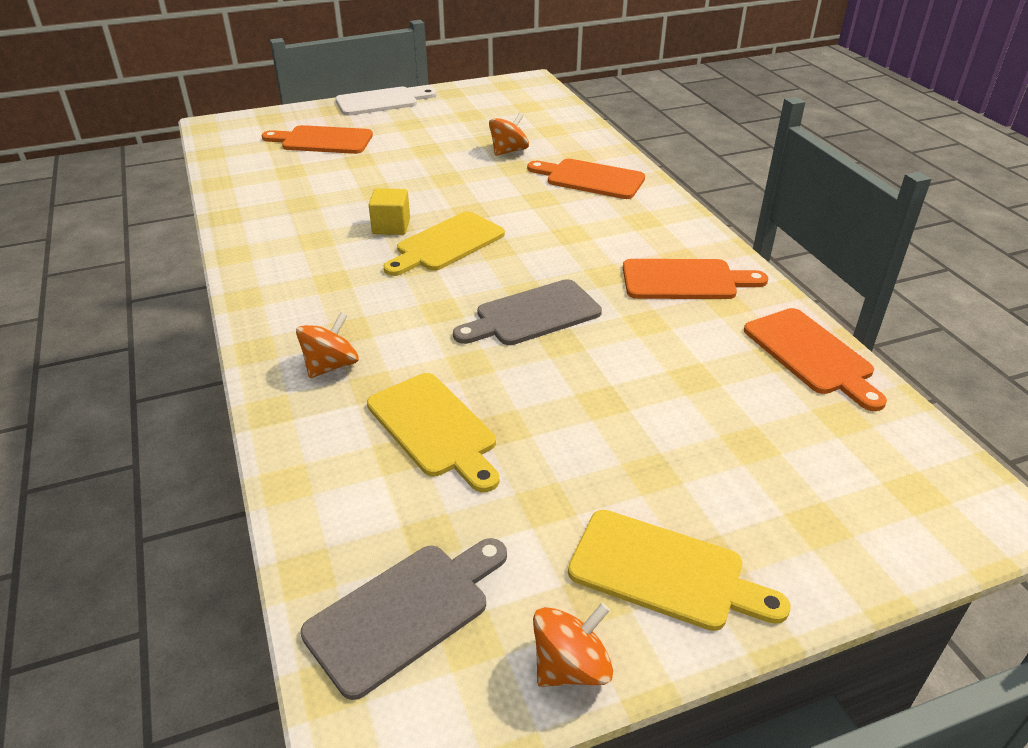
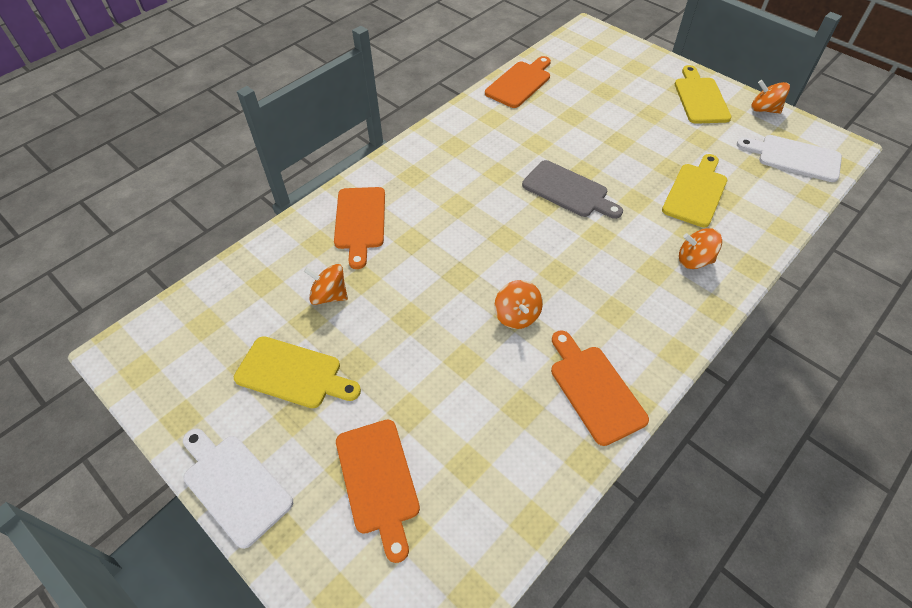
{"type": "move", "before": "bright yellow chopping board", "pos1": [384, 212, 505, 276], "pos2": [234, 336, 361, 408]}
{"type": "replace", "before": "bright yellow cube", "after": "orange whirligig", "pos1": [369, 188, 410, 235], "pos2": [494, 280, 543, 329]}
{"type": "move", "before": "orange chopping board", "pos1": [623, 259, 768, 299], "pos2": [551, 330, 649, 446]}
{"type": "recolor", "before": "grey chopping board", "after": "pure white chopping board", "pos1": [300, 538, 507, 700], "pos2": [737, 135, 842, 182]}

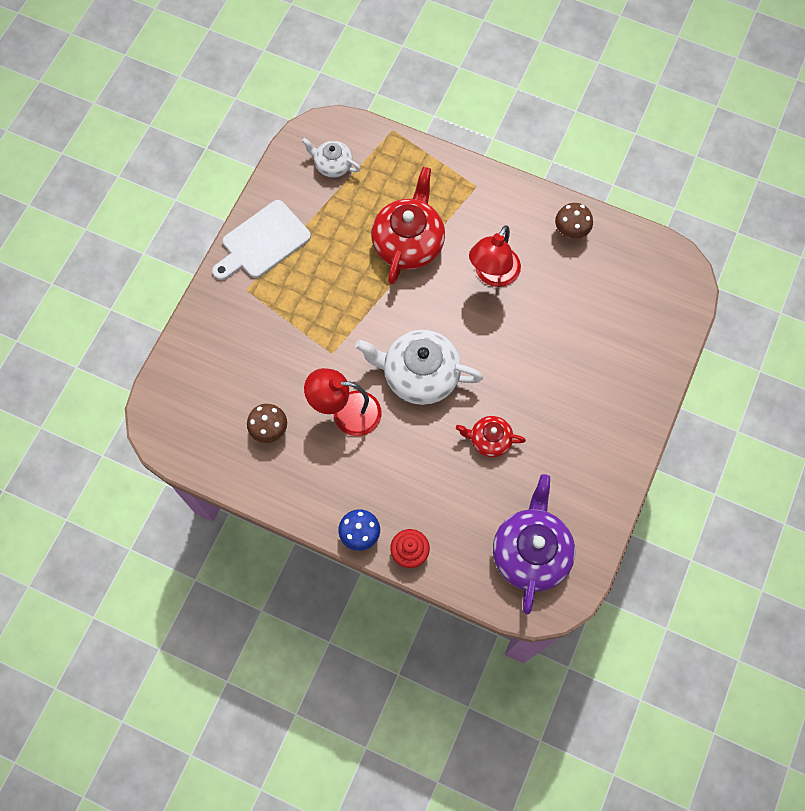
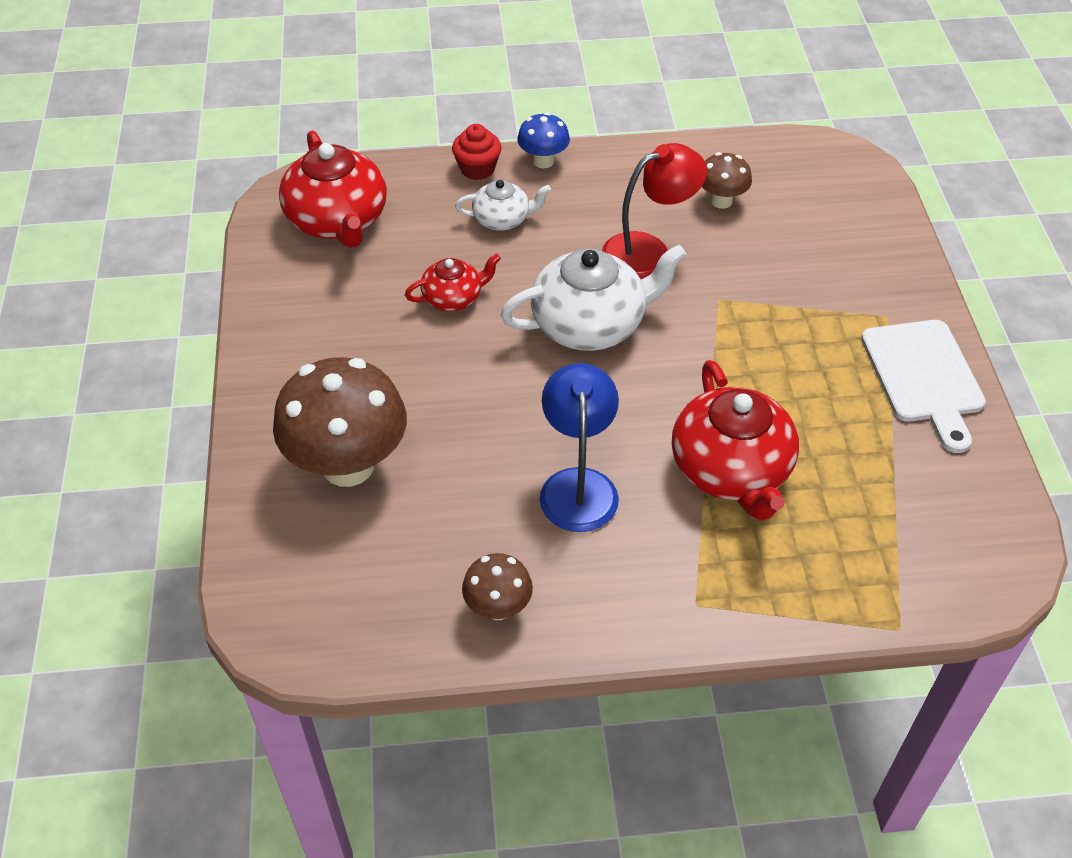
{"type": "insert", "after": "dark brown toadstool", "pos2": [273, 357, 407, 487]}
{"type": "recolor", "before": "purple china teapot", "after": "red china teapot", "pos1": [493, 474, 575, 615], "pos2": [279, 131, 387, 248]}
{"type": "move", "before": "pure white china teapot", "pos1": [302, 138, 361, 178], "pos2": [455, 180, 551, 231]}
{"type": "recolor", "before": "red lamp", "after": "blue lamp", "pos1": [469, 225, 521, 287], "pos2": [539, 363, 619, 532]}
{"type": "rotate", "before": "pure white chopping board", "pos1": [212, 200, 311, 280], "pos2": [861, 320, 986, 453], "turn": 150}

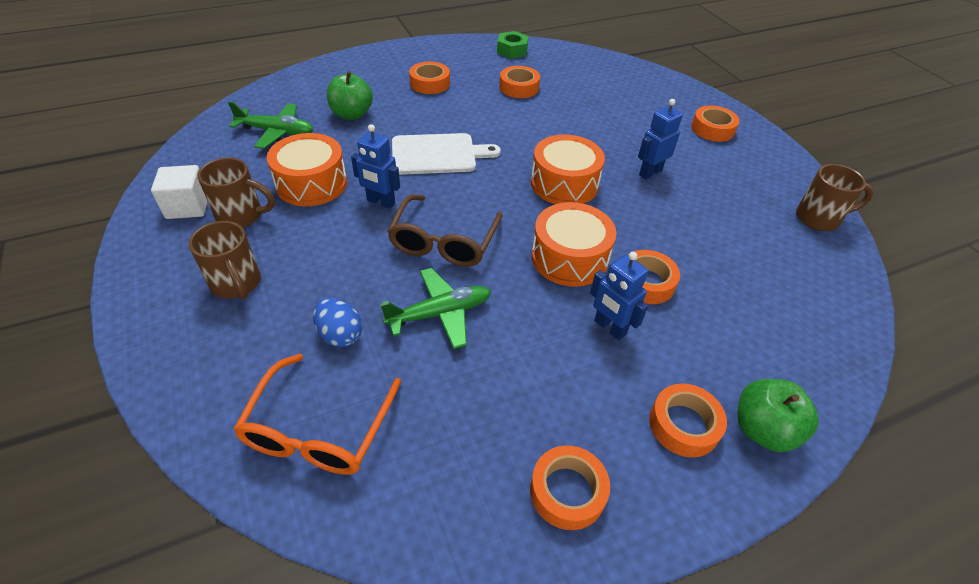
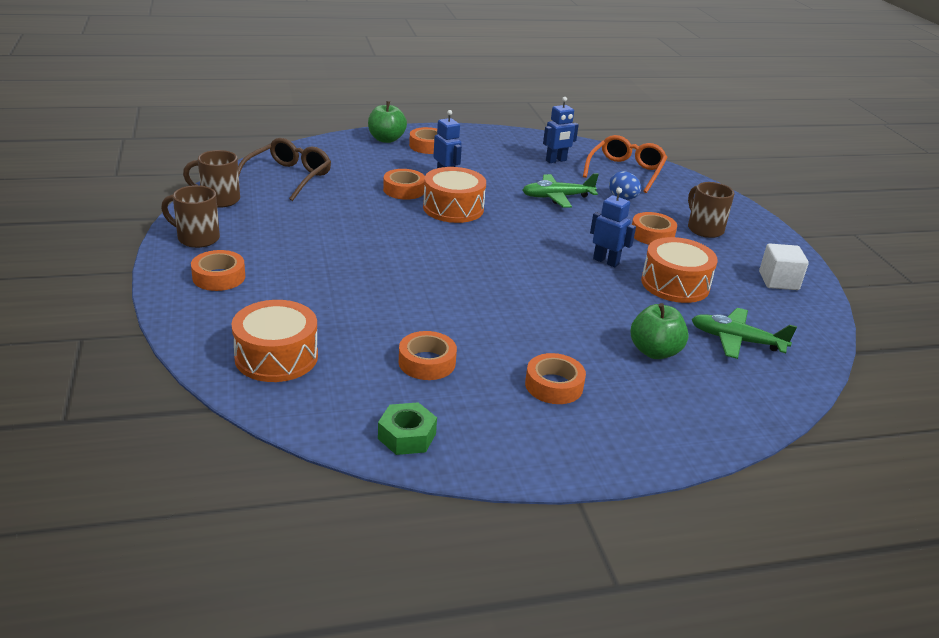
{"type": "move", "before": "dark brown tea mug", "pos1": [197, 158, 275, 228], "pos2": [161, 185, 220, 248]}
{"type": "move", "before": "orange toy drum", "pos1": [531, 135, 605, 204], "pos2": [232, 300, 318, 382]}
{"type": "move", "before": "dark brown glasses", "pos1": [387, 194, 502, 267], "pos2": [238, 138, 331, 201]}
{"type": "move", "before": "blue robot", "pos1": [638, 99, 683, 179], "pos2": [543, 97, 579, 163]}
{"type": "move", "before": "orange sticky tape", "pos1": [530, 445, 610, 530], "pos2": [632, 212, 677, 245]}
{"type": "delete", "before": "pure white chopping board", "pos1": [392, 133, 501, 175]}

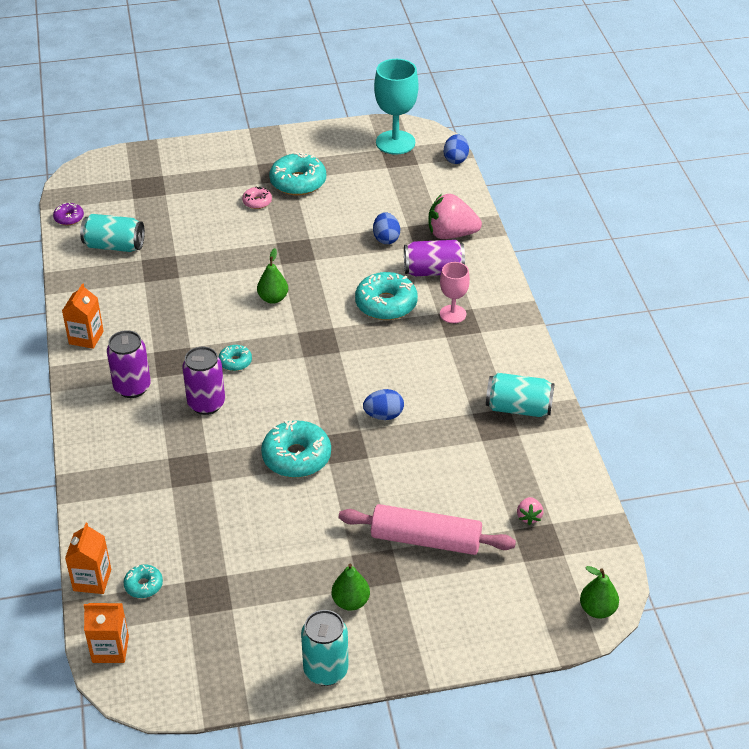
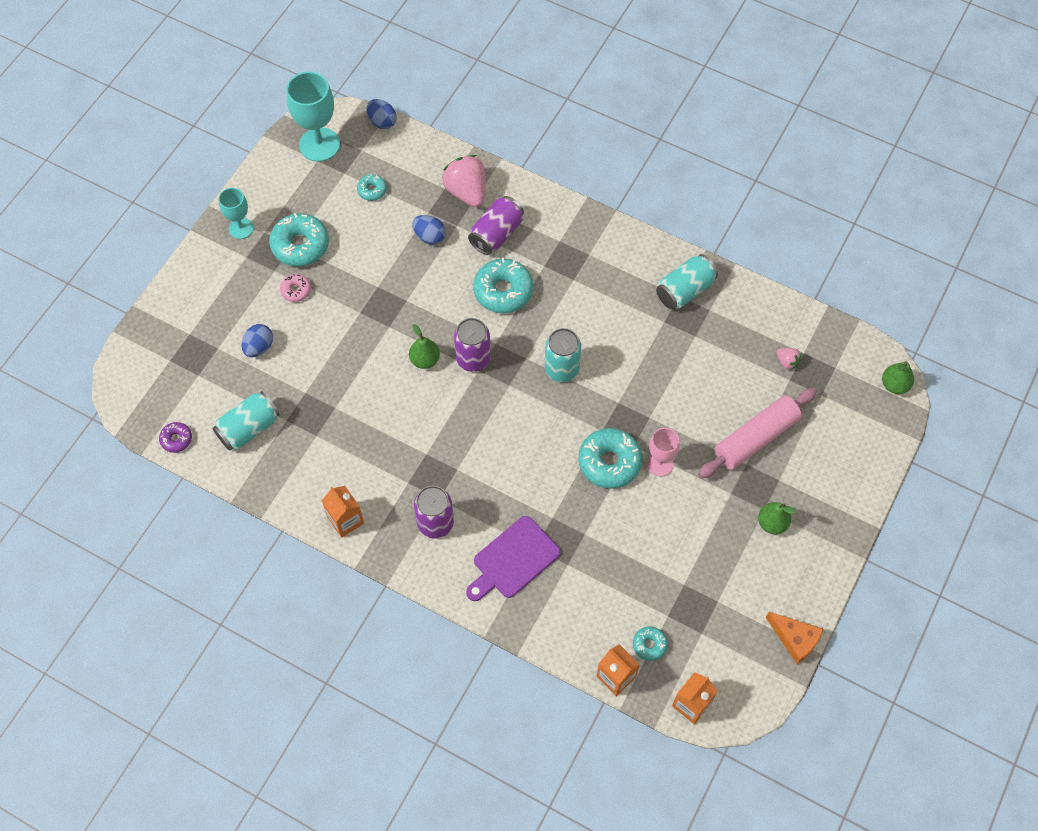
{"type": "insert", "after": "teal wine glass", "pos2": [219, 188, 254, 239]}
{"type": "move", "before": "blue egg shape", "pos1": [363, 389, 404, 420], "pos2": [241, 324, 273, 357]}
{"type": "move", "before": "teal glazed donut", "pos1": [218, 345, 252, 371], "pos2": [357, 174, 387, 201]}
{"type": "rotate", "before": "rosy berry", "pos1": [428, 194, 482, 239], "pos2": [442, 155, 486, 207], "turn": 105}
{"type": "move", "before": "purple soda can", "pos1": [182, 347, 225, 415], "pos2": [454, 318, 491, 372]}
{"type": "insert", "after": "purple chopping board", "pos2": [466, 516, 561, 601]}
{"type": "move", "before": "teal soda can", "pos1": [301, 610, 349, 686], "pos2": [545, 328, 581, 382]}
{"type": "move", "before": "rosy wine glass", "pos1": [440, 262, 470, 323], "pos2": [647, 428, 680, 476]}
{"type": "insert", "after": "orange cheese", "pos2": [766, 612, 823, 664]}

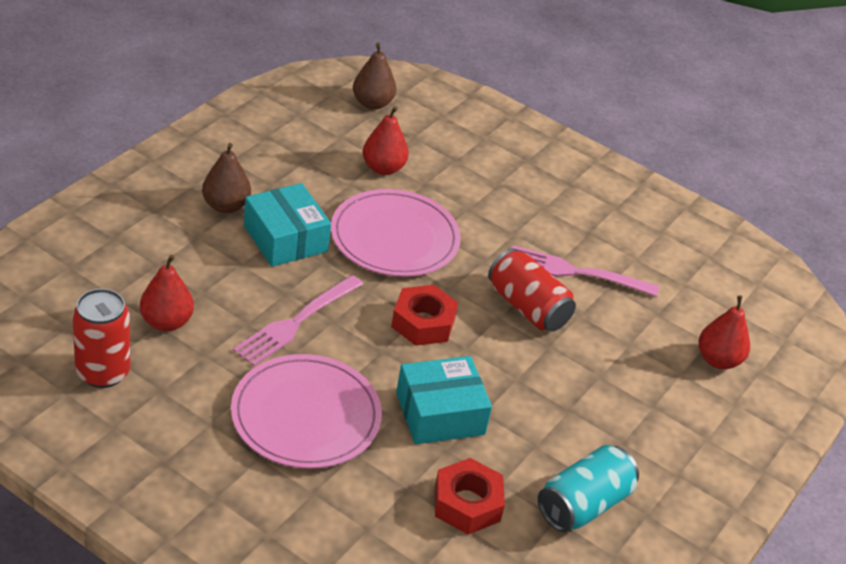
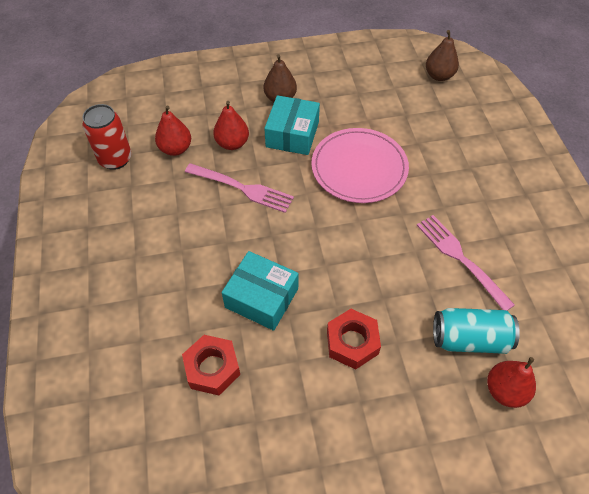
{"type": "rotate", "before": "rosy dinner fork", "pos1": [233, 275, 363, 366], "pos2": [185, 163, 294, 213], "turn": -150}
{"type": "move", "before": "red pear", "pos1": [363, 106, 409, 175], "pos2": [213, 101, 249, 150]}
{"type": "move", "before": "red nut", "pos1": [391, 285, 458, 346], "pos2": [327, 309, 381, 370]}
{"type": "move", "before": "teal soda can", "pos1": [538, 445, 639, 532], "pos2": [433, 308, 520, 354]}
{"type": "delete", "before": "rosy dinner plate", "pos1": [231, 354, 382, 469]}
{"type": "delete", "before": "red soda can", "pos1": [488, 249, 576, 332]}

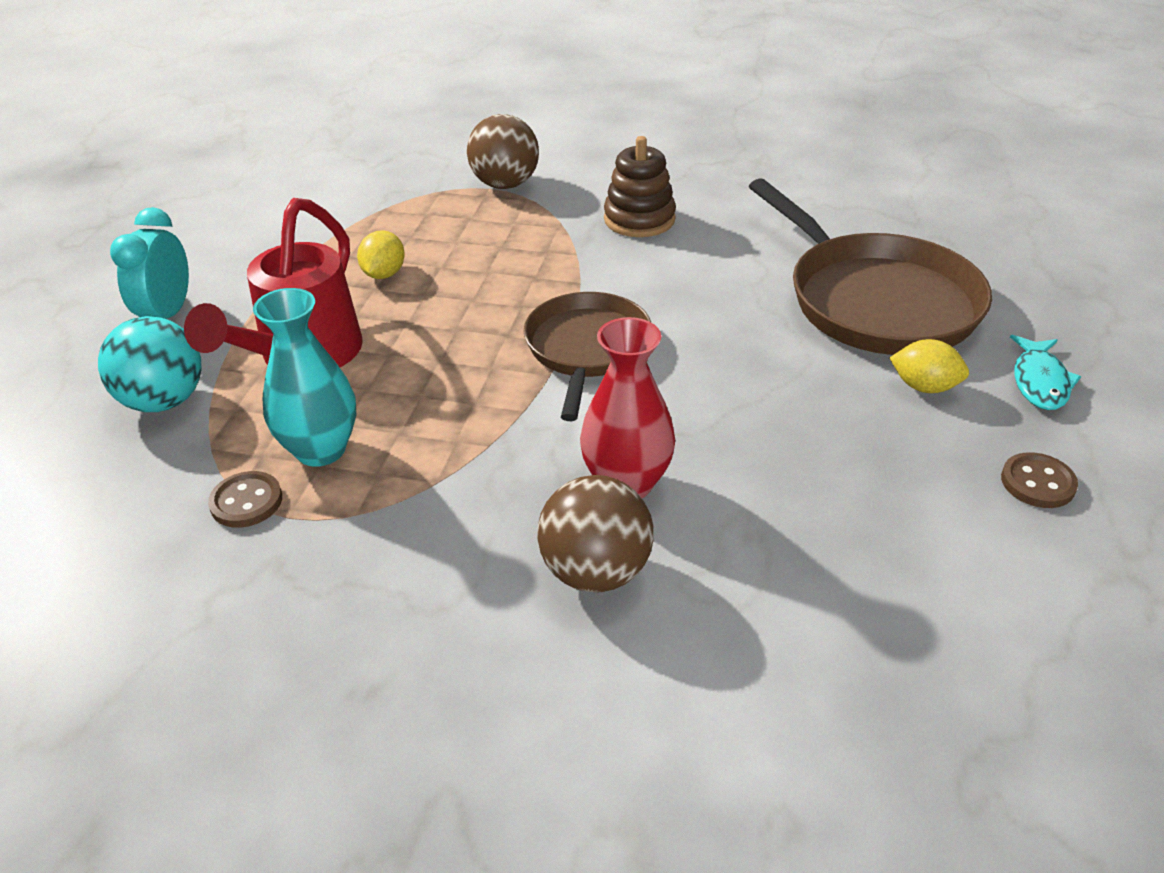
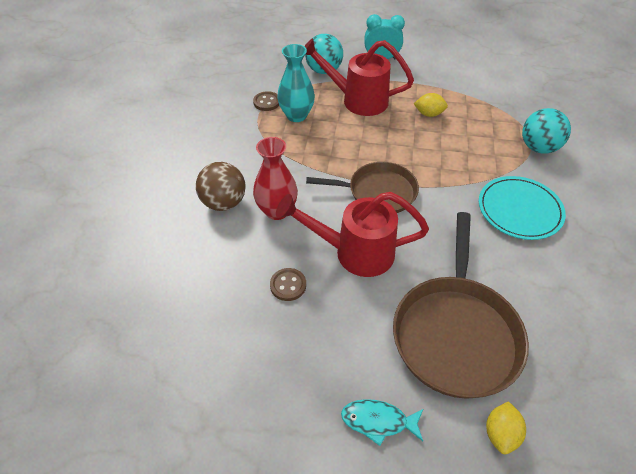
{"type": "move", "before": "dark brown button", "pos1": [1001, 452, 1078, 508], "pos2": [270, 268, 306, 301]}
{"type": "insert", "after": "red sprinkling can", "pos2": [276, 192, 429, 277]}
{"type": "rotate", "before": "dark brown skillet", "pos1": [749, 178, 992, 355], "pos2": [393, 212, 529, 399], "turn": -45}
{"type": "replace", "before": "dark brown ring stacker", "after": "teal dinner plate", "pos1": [604, 136, 676, 237], "pos2": [479, 176, 566, 240]}
{"type": "move", "before": "bright yellow lemon", "pos1": [890, 339, 969, 393], "pos2": [486, 401, 526, 454]}
{"type": "recolor", "before": "dark brown sphere", "after": "teal sphere", "pos1": [467, 114, 539, 189], "pos2": [522, 108, 571, 154]}

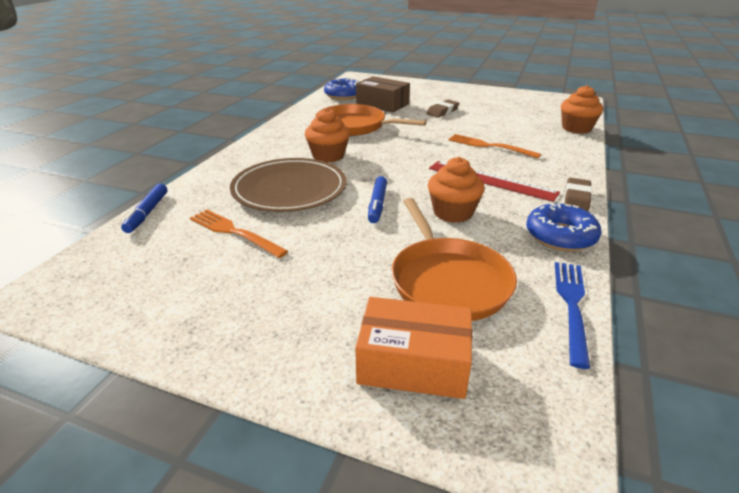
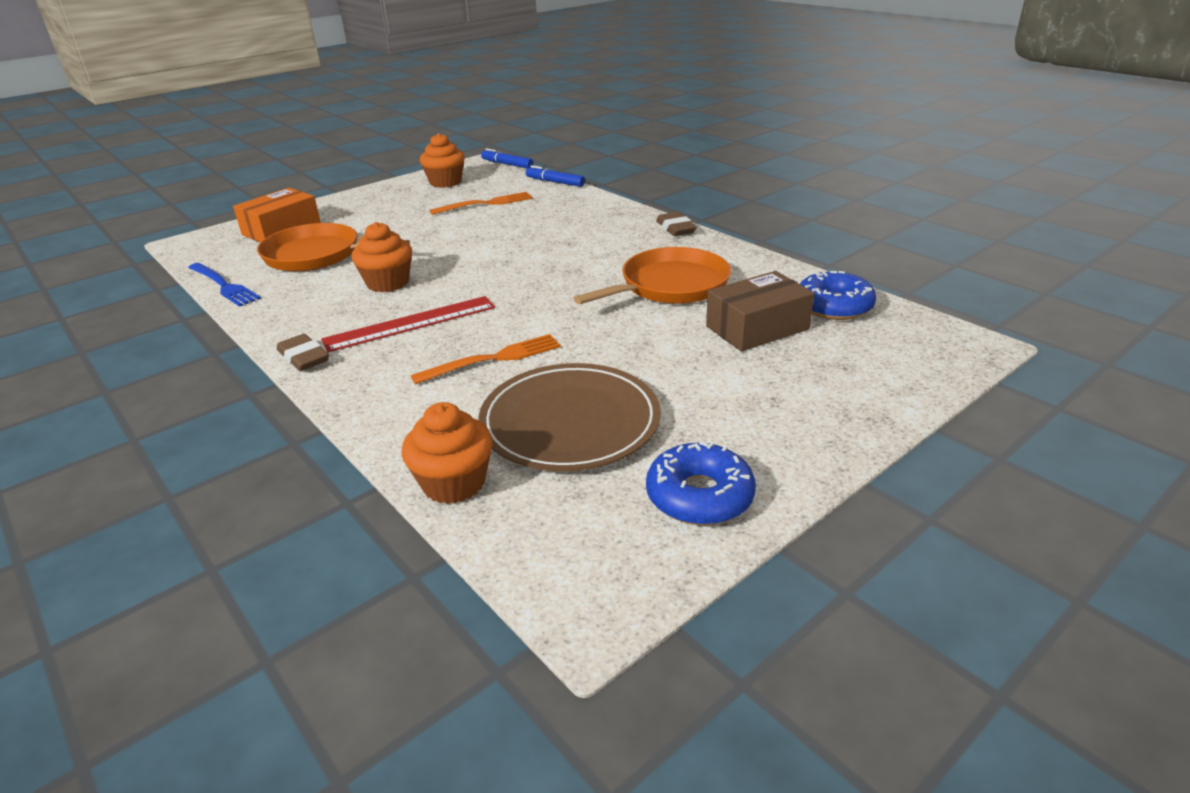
{"type": "move", "before": "orange muffin", "pos1": [305, 108, 350, 163], "pos2": [420, 133, 465, 188]}
{"type": "move", "before": "dark brown dinner plate", "pos1": [230, 158, 347, 212], "pos2": [478, 363, 661, 471]}
{"type": "move", "before": "blue marker", "pos1": [368, 176, 387, 223], "pos2": [481, 148, 534, 168]}
{"type": "move", "before": "blue glazed donut", "pos1": [526, 202, 601, 251], "pos2": [646, 442, 756, 525]}
{"type": "move", "before": "dark brown pencil eraser", "pos1": [426, 100, 459, 118], "pos2": [656, 212, 697, 236]}

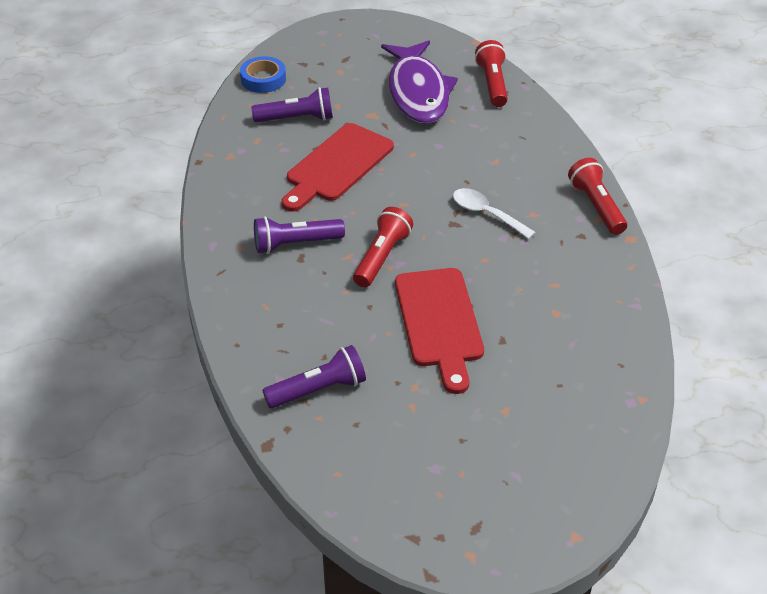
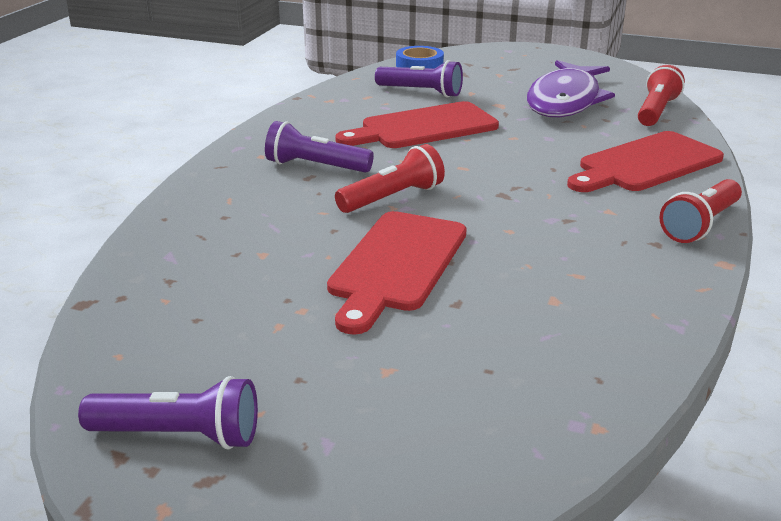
{"type": "move", "before": "purple torch", "pos1": [262, 345, 366, 408], "pos2": [78, 376, 258, 450]}
{"type": "insert", "after": "red chopping board", "pos2": [567, 131, 724, 192]}
{"type": "rotate", "before": "red torch", "pos1": [568, 158, 627, 235], "pos2": [659, 179, 742, 243], "turn": -150}
{"type": "delete", "before": "pure white tablespoon", "pos1": [453, 188, 536, 239]}

